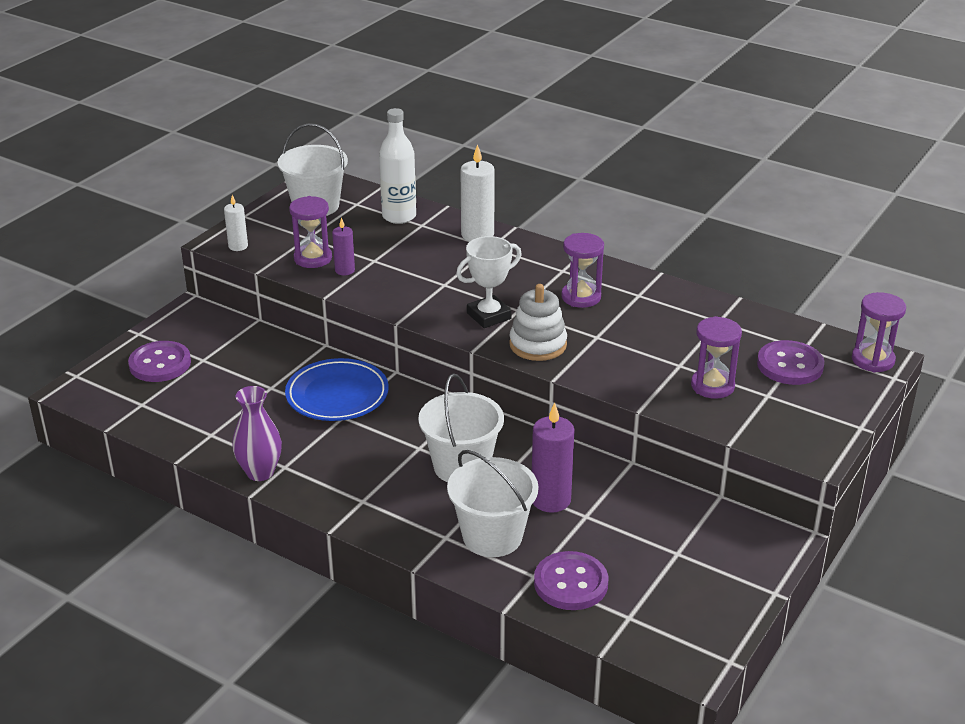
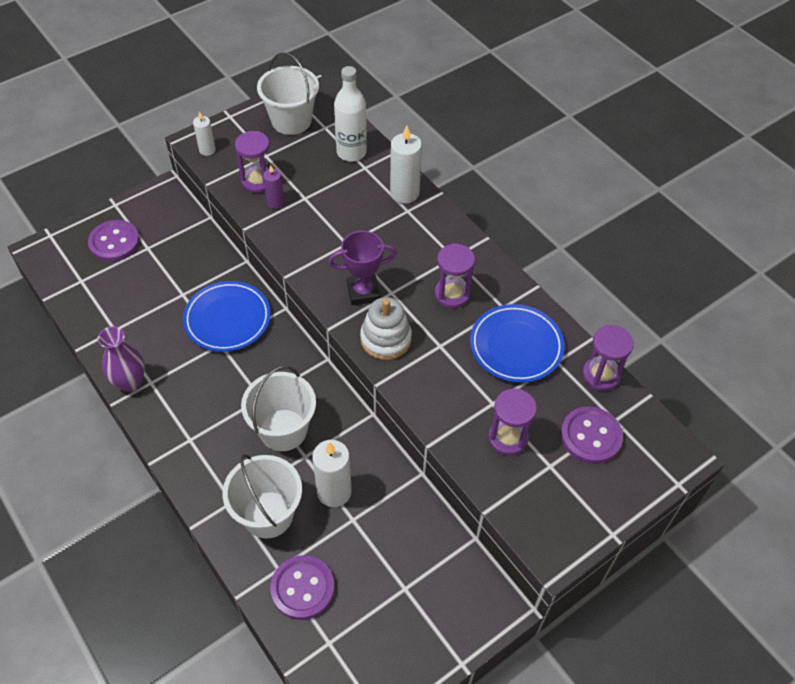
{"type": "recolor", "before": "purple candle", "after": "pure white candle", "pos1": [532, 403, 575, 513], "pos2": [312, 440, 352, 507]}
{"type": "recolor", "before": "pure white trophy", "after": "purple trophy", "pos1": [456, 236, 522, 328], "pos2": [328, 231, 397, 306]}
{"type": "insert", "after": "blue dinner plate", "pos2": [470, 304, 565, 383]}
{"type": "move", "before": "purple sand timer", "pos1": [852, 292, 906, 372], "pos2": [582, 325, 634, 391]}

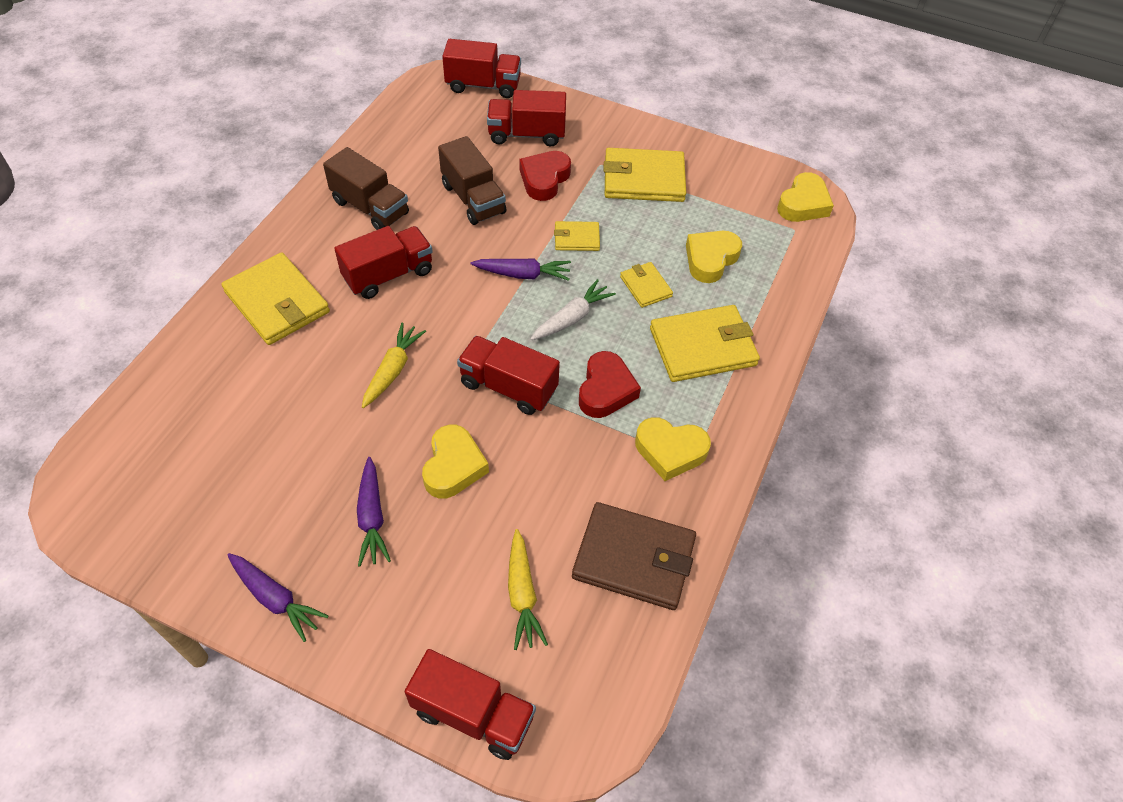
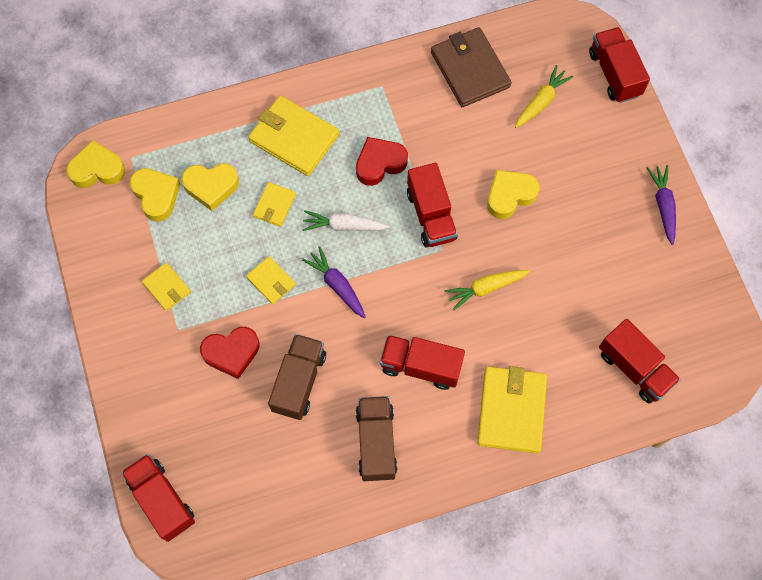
{"type": "move", "before": "bright yellow heart shape", "pos1": [635, 417, 711, 481], "pos2": [130, 168, 180, 222]}
{"type": "resize", "before": "bright yellow wallet", "pos1": [604, 148, 686, 202], "pos2": [142, 262, 191, 311], "scale": 0.53}
{"type": "move", "before": "red lorry", "pos1": [487, 90, 566, 147], "pos2": [599, 319, 681, 403]}
{"type": "delete", "before": "purple carrot", "pos1": [357, 457, 391, 567]}

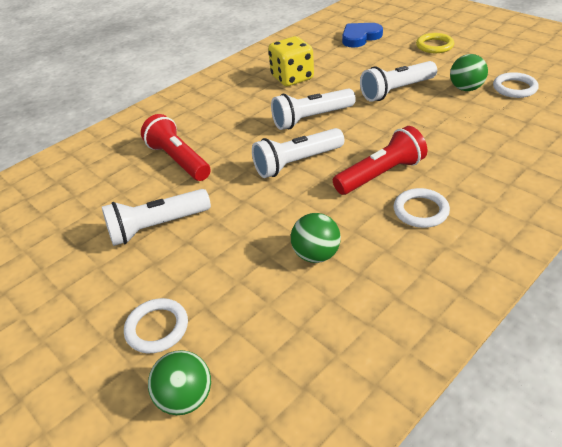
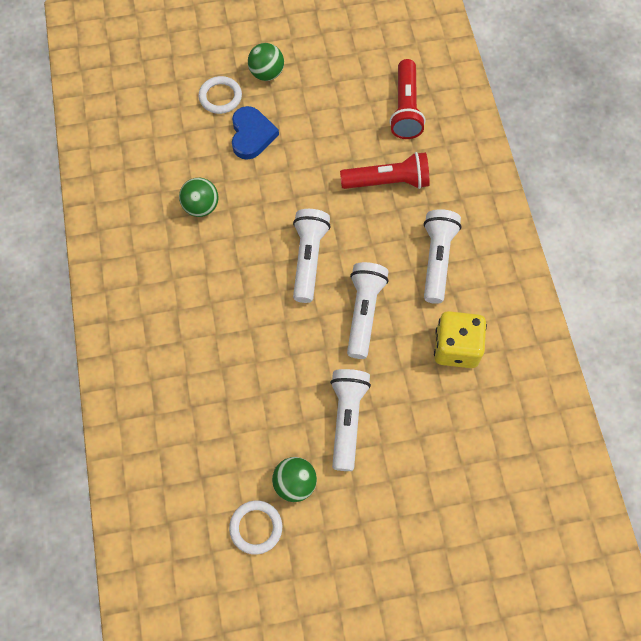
{"type": "move", "before": "blue heart shape", "pos1": [342, 23, 383, 48], "pos2": [232, 106, 279, 160]}
{"type": "move", "before": "green sphere", "pos1": [148, 350, 211, 415], "pos2": [248, 43, 284, 81]}
{"type": "move", "before": "red torch", "pos1": [333, 126, 427, 195], "pos2": [390, 59, 425, 139]}
{"type": "move", "before": "pure white torch", "pos1": [102, 189, 211, 246], "pos2": [424, 209, 461, 304]}
{"type": "delete", "before": "pure white hoop", "pos1": [394, 188, 450, 228]}
{"type": "delete", "before": "bright yellow hoop", "pos1": [416, 33, 454, 53]}

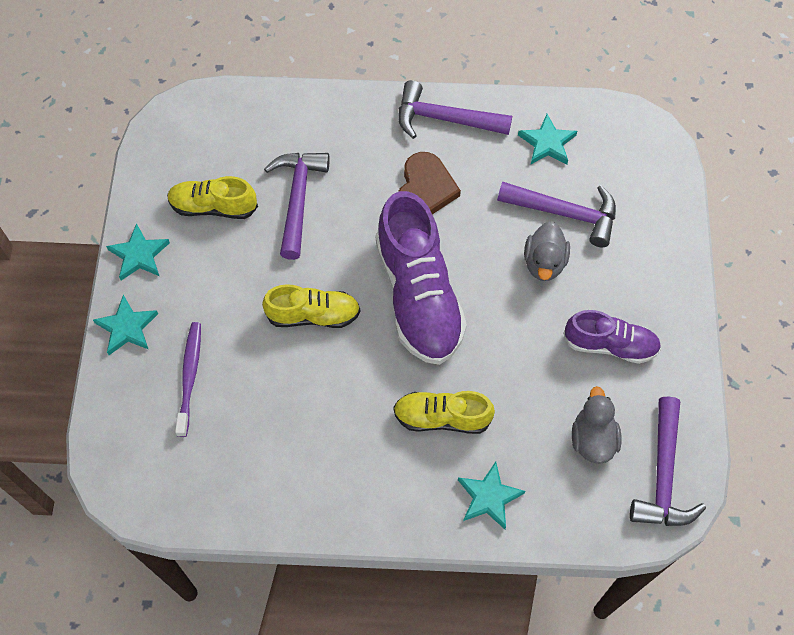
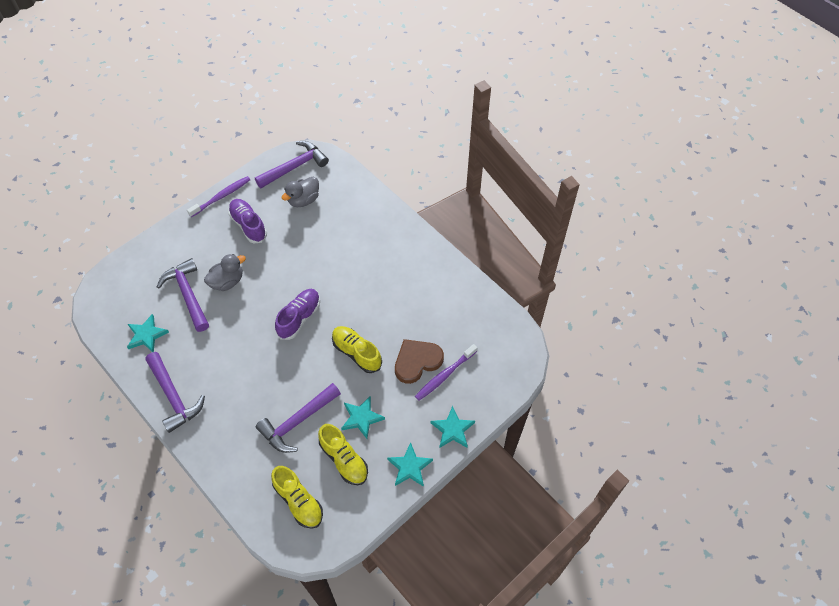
{"type": "insert", "after": "purple dental brush", "pos2": [187, 176, 250, 217]}
{"type": "move", "before": "bright yellow shoe", "pos1": [393, 391, 495, 434], "pos2": [271, 466, 323, 529]}
{"type": "resize", "before": "purple shoe", "pos1": [376, 191, 467, 365], "pos2": [275, 289, 320, 340], "scale": 0.56}
{"type": "move", "before": "teal star", "pos1": [458, 462, 526, 529], "pos2": [341, 396, 385, 439]}
{"type": "move", "before": "dark brown heart shape", "pos1": [398, 152, 461, 214], "pos2": [395, 339, 444, 384]}

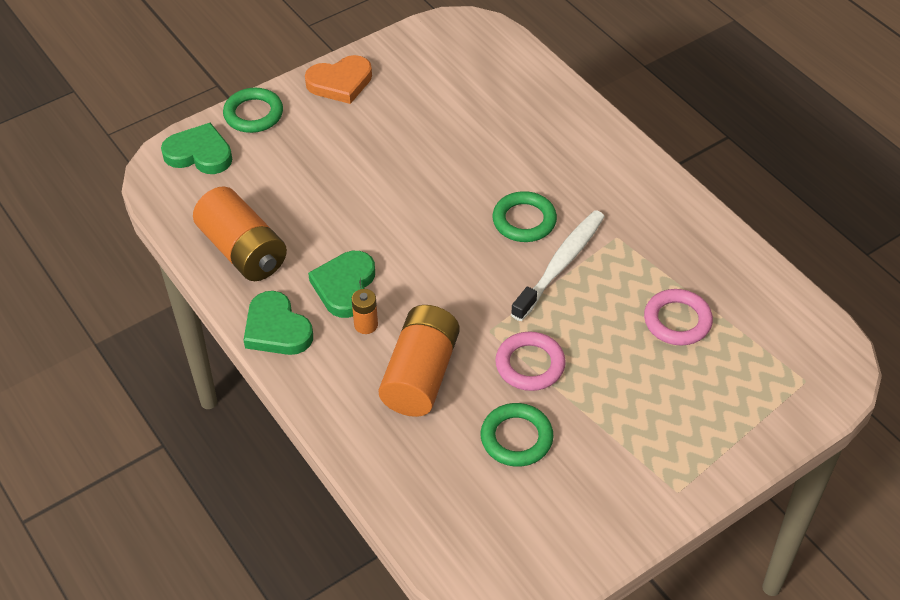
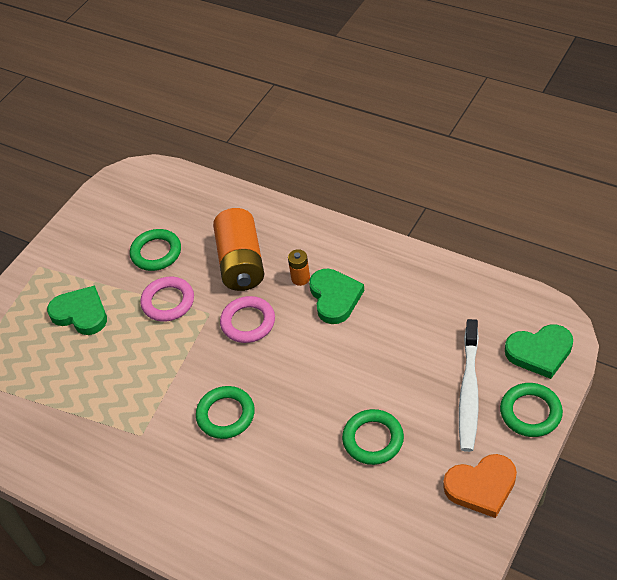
{"type": "move", "before": "green heart shape", "pos1": [243, 291, 313, 355], "pos2": [47, 285, 107, 335]}
{"type": "move", "before": "rosy hoop", "pos1": [644, 289, 713, 346], "pos2": [220, 296, 275, 343]}
{"type": "insert", "after": "green hoop", "pos2": [342, 409, 404, 465]}
{"type": "rotate", "before": "orange heart shape", "pos1": [305, 55, 372, 104], "pos2": [443, 454, 517, 518], "turn": -150}
{"type": "move", "before": "pure white dental brush", "pos1": [511, 210, 605, 321], "pos2": [459, 319, 479, 452]}
{"type": "delete", "before": "orange battery", "pos1": [193, 186, 287, 281]}

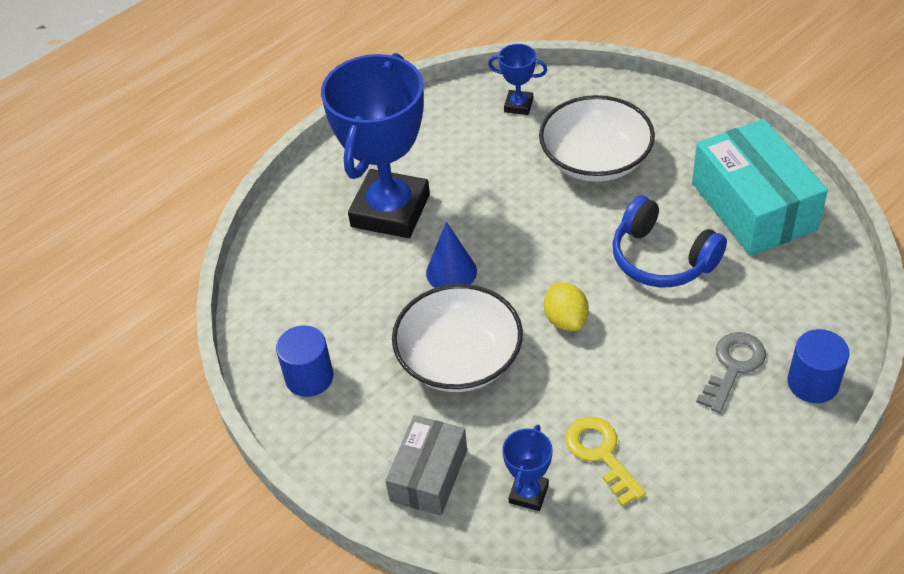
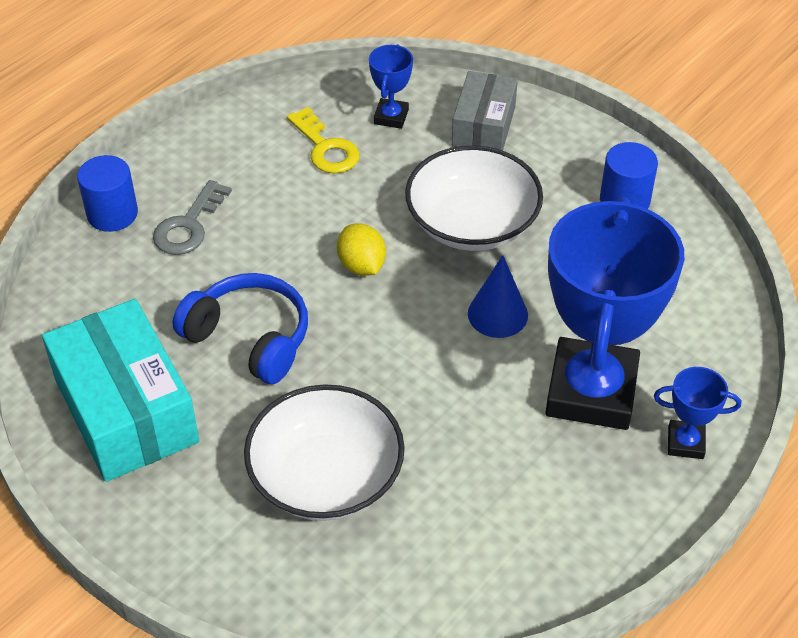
{"type": "move", "before": "blue trophy", "pos1": [488, 44, 547, 115], "pos2": [654, 367, 741, 459]}

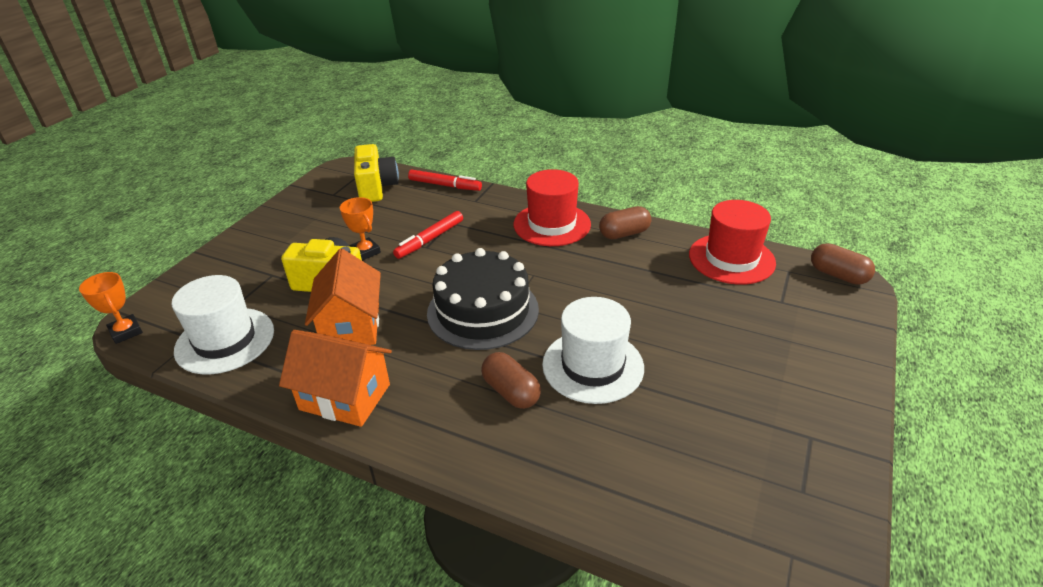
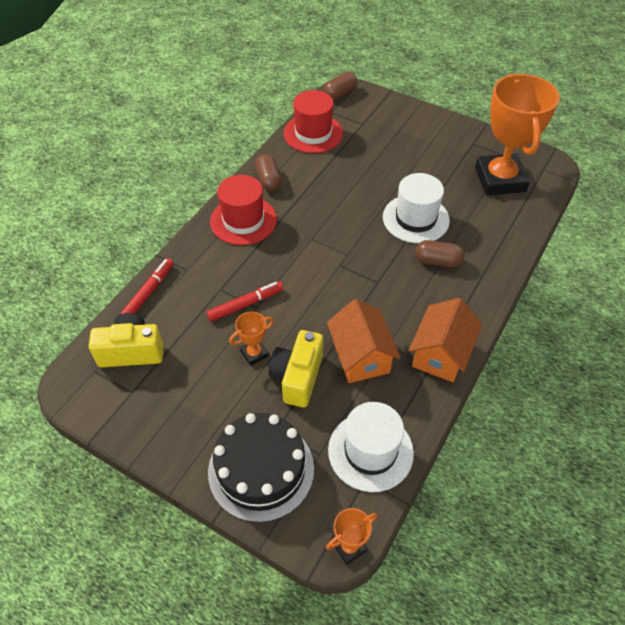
{"type": "rotate", "before": "red marker", "pos1": [393, 211, 463, 259], "pos2": [206, 281, 283, 322], "turn": -75}
{"type": "move", "before": "ebony layer cake", "pos1": [427, 248, 539, 350], "pos2": [208, 413, 314, 522]}
{"type": "rotate", "before": "orange house", "pos1": [305, 249, 381, 345], "pos2": [327, 299, 400, 383], "turn": 75}
{"type": "rotate", "before": "dark brown capsule", "pos1": [481, 352, 541, 409], "pos2": [415, 240, 464, 267], "turn": 45}
{"type": "insert", "after": "orange trophy", "pos2": [475, 74, 560, 195]}

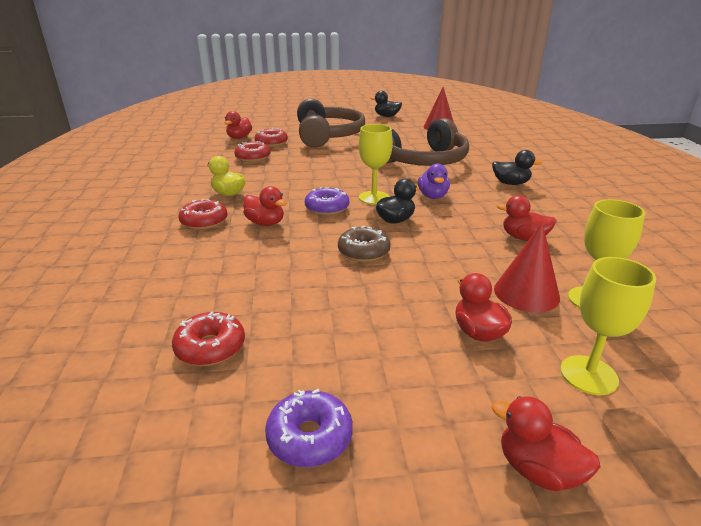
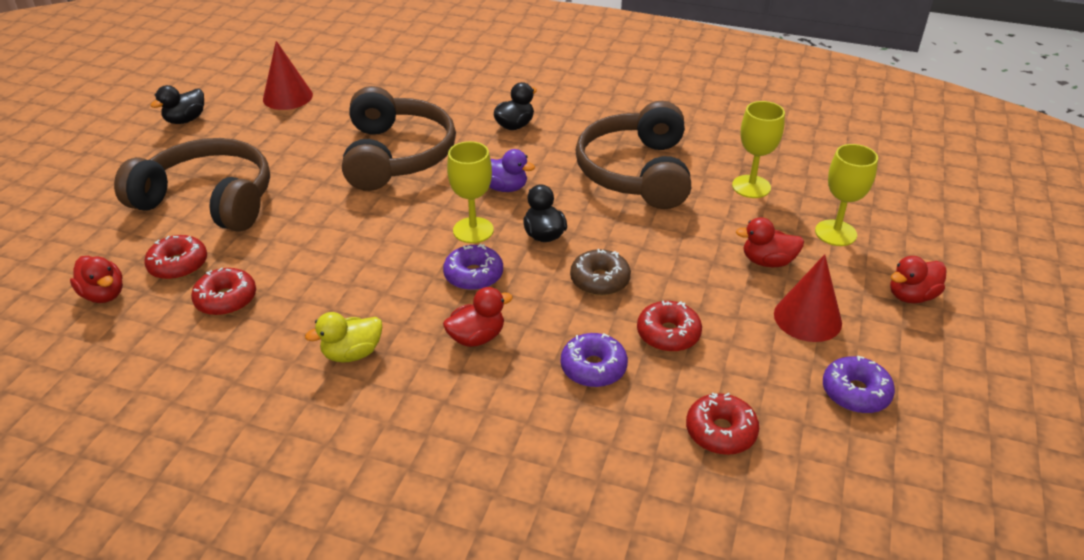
{"type": "insert", "after": "purple glazed donut", "pos2": [561, 333, 628, 387]}
{"type": "replace", "before": "red rubber duck", "after": "dark brown headphones", "pos1": [497, 195, 557, 241], "pos2": [575, 101, 691, 209]}
{"type": "move", "before": "red glazed donut", "pos1": [178, 199, 228, 230], "pos2": [637, 301, 702, 352]}
{"type": "move", "before": "red solid cone", "pos1": [494, 223, 560, 313], "pos2": [774, 254, 842, 342]}

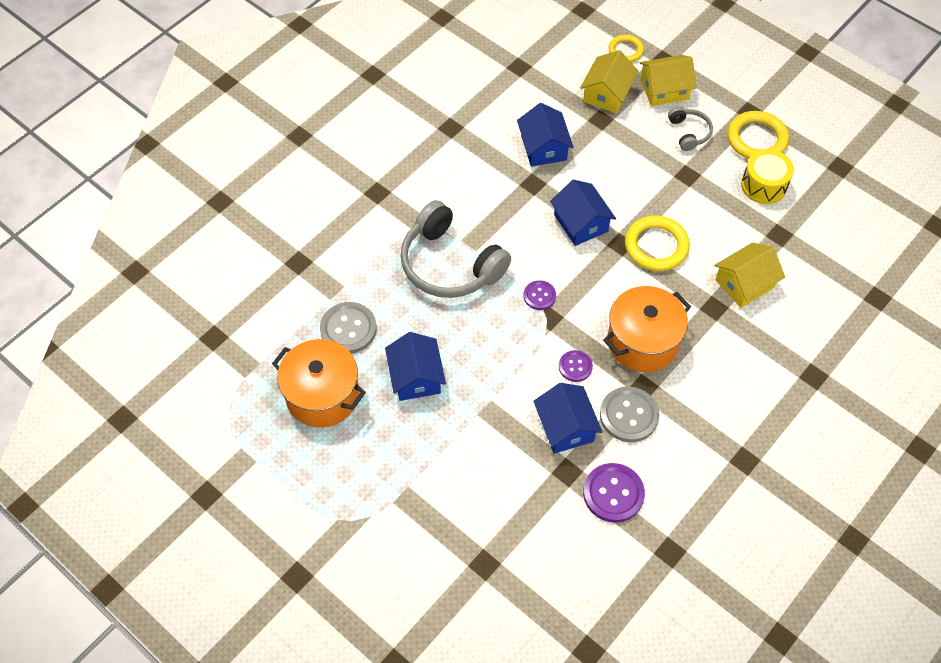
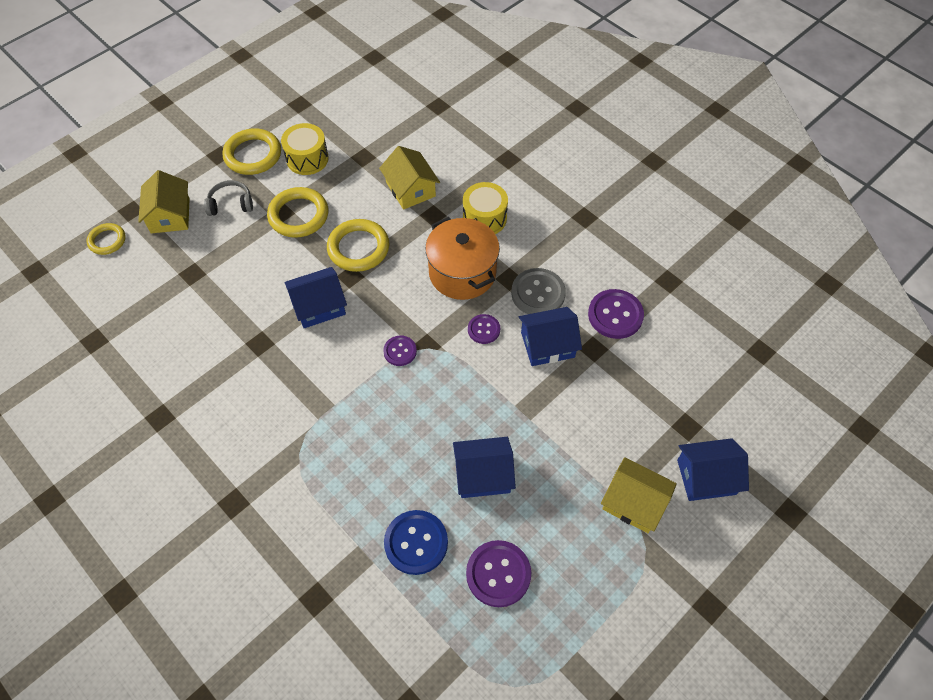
{"type": "insert", "after": "bright yellow hoop", "pos2": [267, 187, 328, 238]}
{"type": "recolor", "before": "grey button", "after": "blue button", "pos1": [320, 302, 377, 354], "pos2": [384, 510, 448, 575]}
{"type": "insert", "after": "bright yellow toy drum", "pos2": [463, 182, 508, 234]}
{"type": "replace", "before": "orange pot", "after": "purple button", "pos1": [272, 339, 366, 428], "pos2": [466, 540, 531, 607]}
{"type": "move", "before": "bright yellow house", "pos1": [580, 50, 639, 113], "pos2": [601, 457, 677, 533]}
{"type": "move", "before": "blue house", "pos1": [517, 103, 574, 167], "pos2": [677, 438, 749, 501]}
{"type": "delete", "before": "grey headphones", "pos1": [400, 200, 511, 298]}

